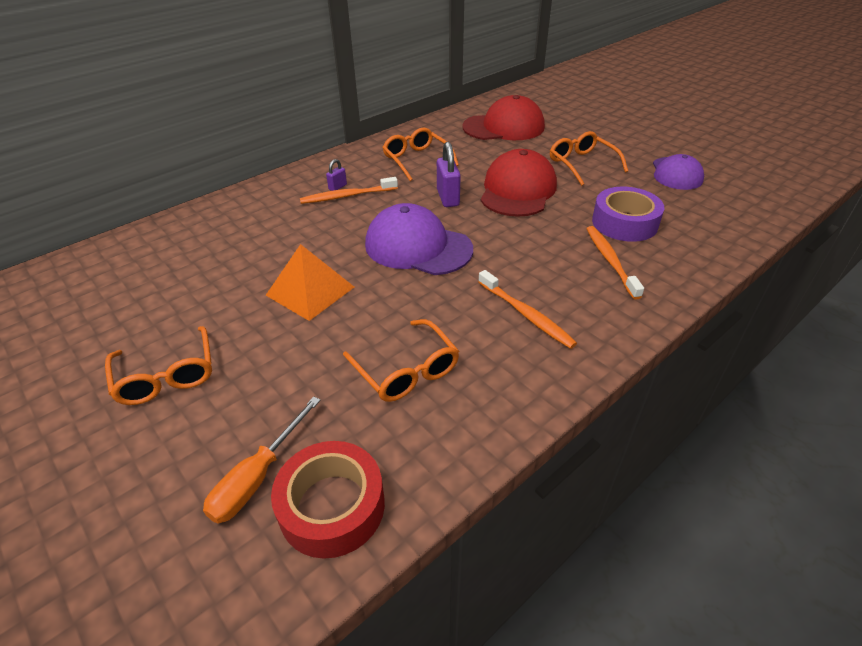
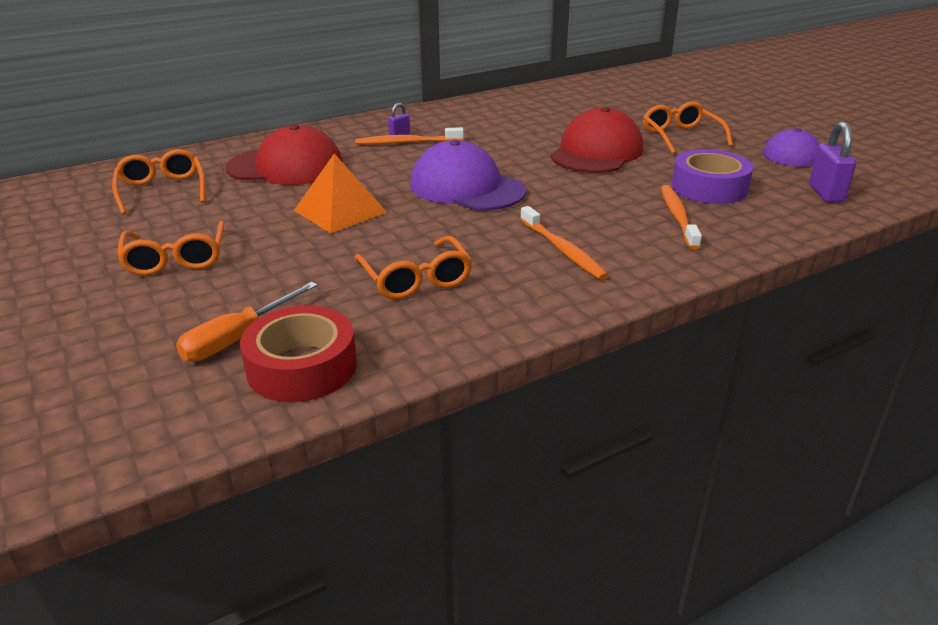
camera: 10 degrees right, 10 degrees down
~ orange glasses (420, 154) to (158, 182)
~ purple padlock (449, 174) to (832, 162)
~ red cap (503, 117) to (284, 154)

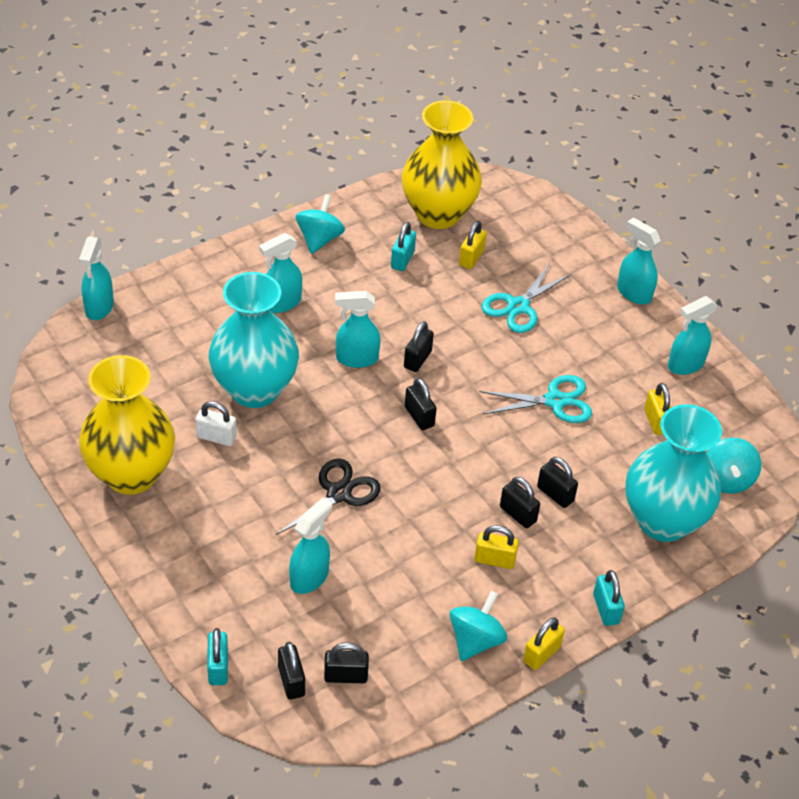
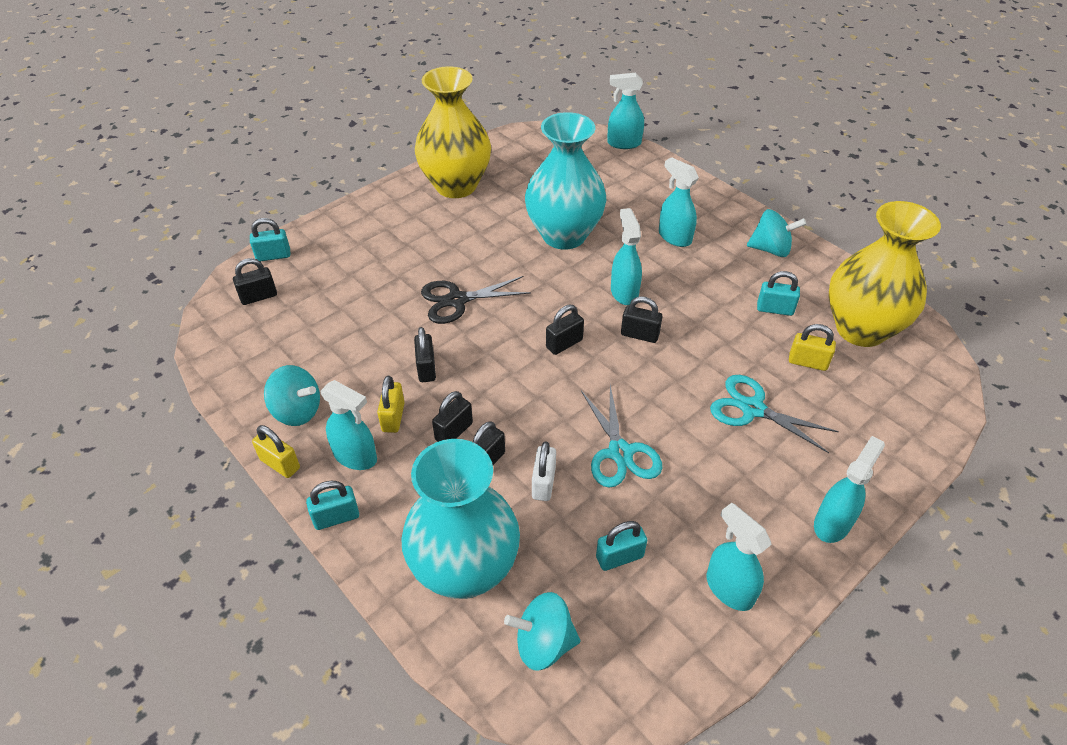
camera: 85 degrees right, 0 degrees up
~ white padlock (216, 423) to (544, 471)
~ turquoise spray bottle (310, 546) to (348, 425)
~ black padlock (346, 662) to (425, 354)
~ yellow padlock (657, 409) to turquoise padlock (621, 546)
~ black scissors (328, 496) = (476, 300) 135 degrees clockwise

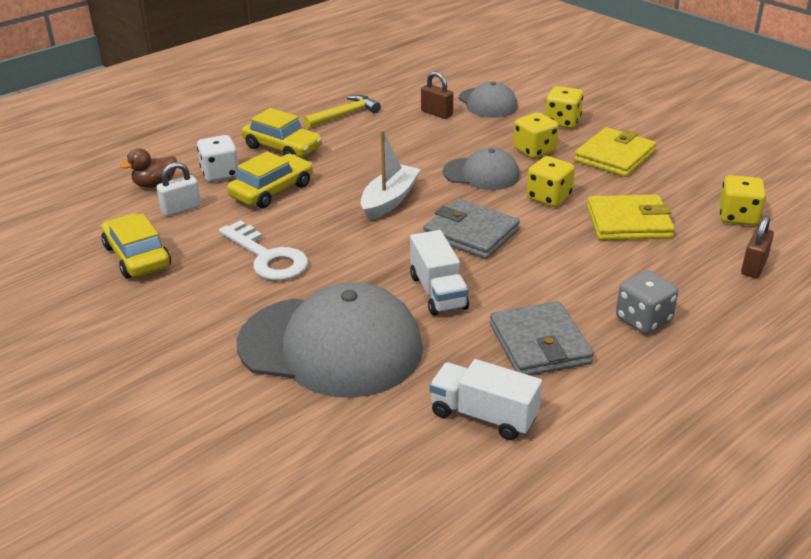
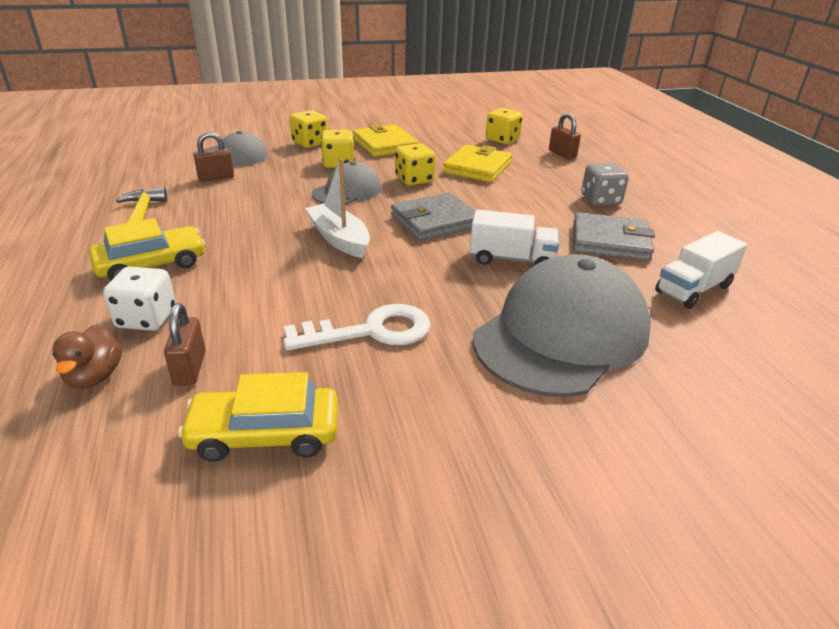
camera: 65 degrees left, 0 degrees up
- yellow car (270, 179)
~ white padlock (179, 189) to brown padlock (185, 344)

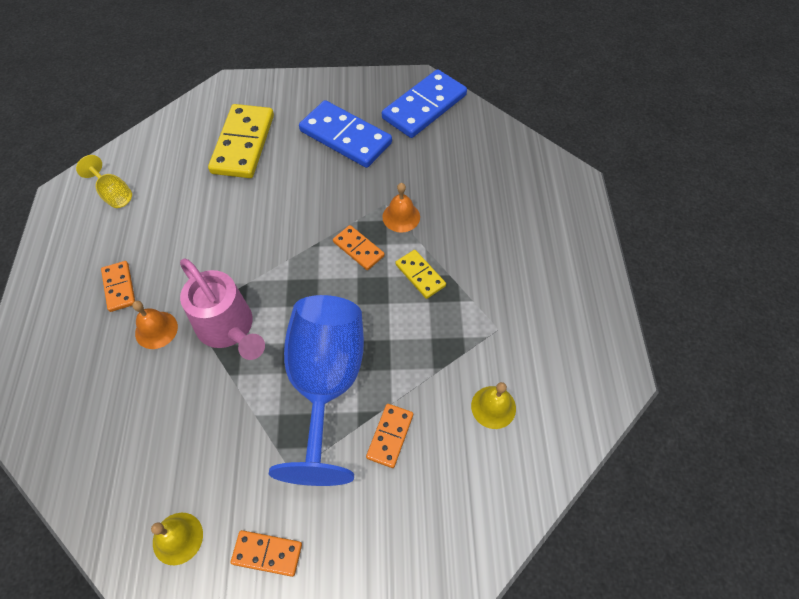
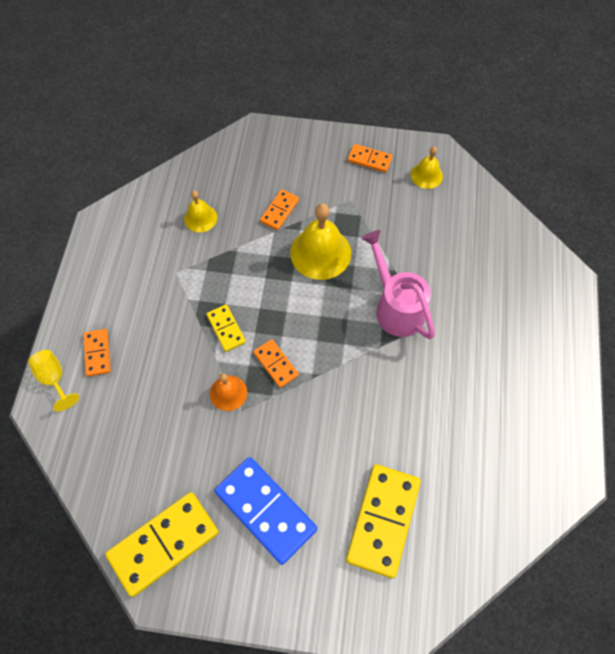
camera: 170 degrees left, 5 degrees up
- orange bell (155, 325)
~ yellow goblet (104, 181) to (54, 380)
~ orange domino (118, 286) to (97, 352)
~ blue goblet (316, 390) to yellow bell (320, 242)
~ blue domino (424, 103) to yellow domino (162, 544)

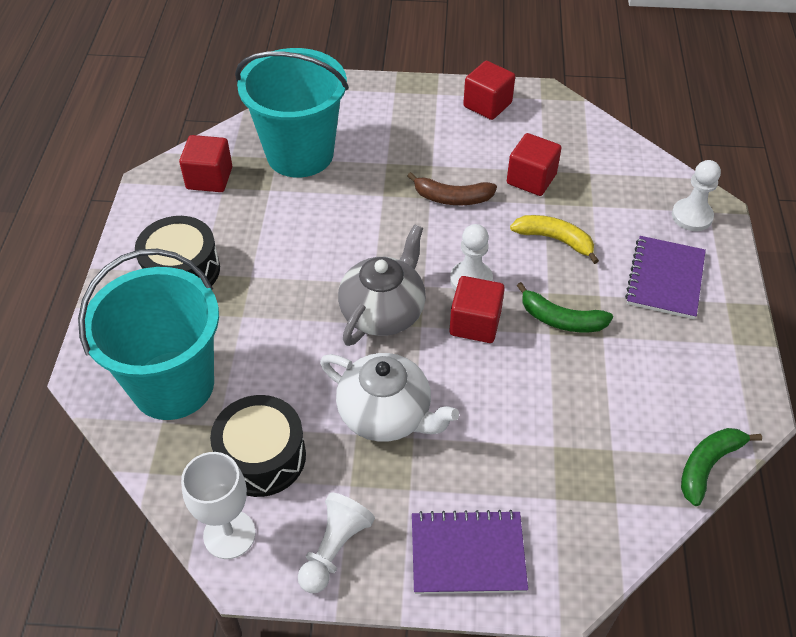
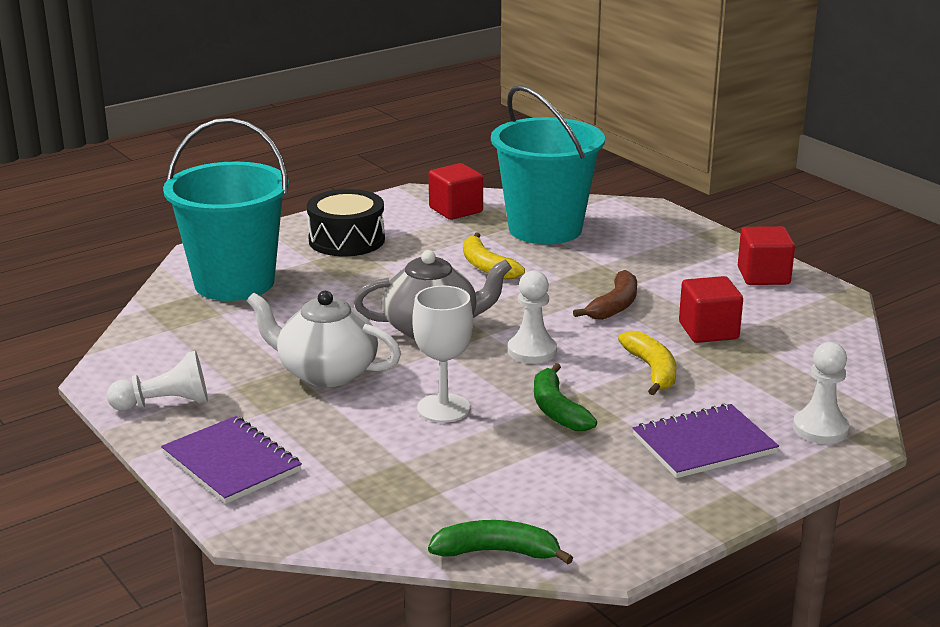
camera: 50 degrees right, 25 degrees down
- black drum (258, 446)
- red cube (477, 309)
+ yellow banana (494, 256)
~ white goblet (218, 505) to (442, 354)
~ white teapot (389, 397) = (324, 339) 120 degrees clockwise
~ brown banana (452, 188) = (605, 295) 120 degrees counterclockwise

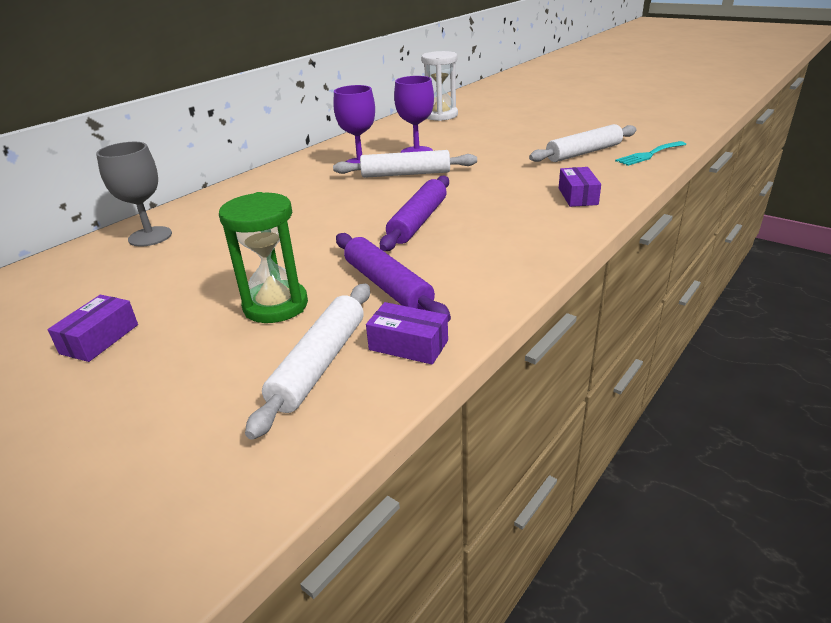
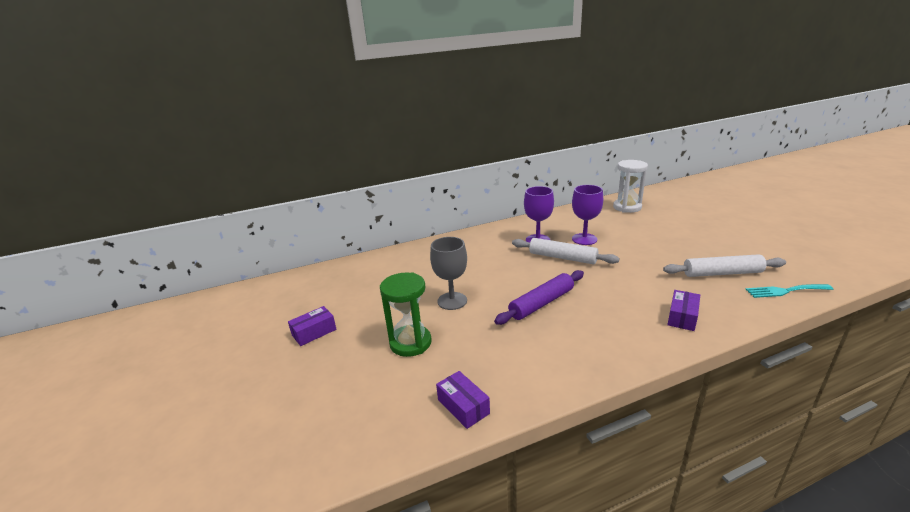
camera: 30 degrees right, 5 degrees down
- white rolling pin (307, 361)
- purple rolling pin (393, 277)
~ grey goblet (134, 194) to (448, 273)

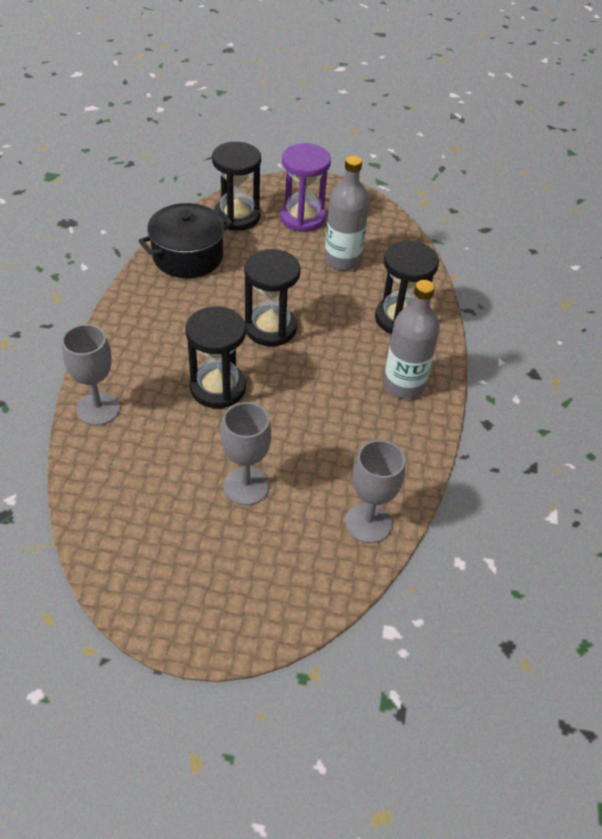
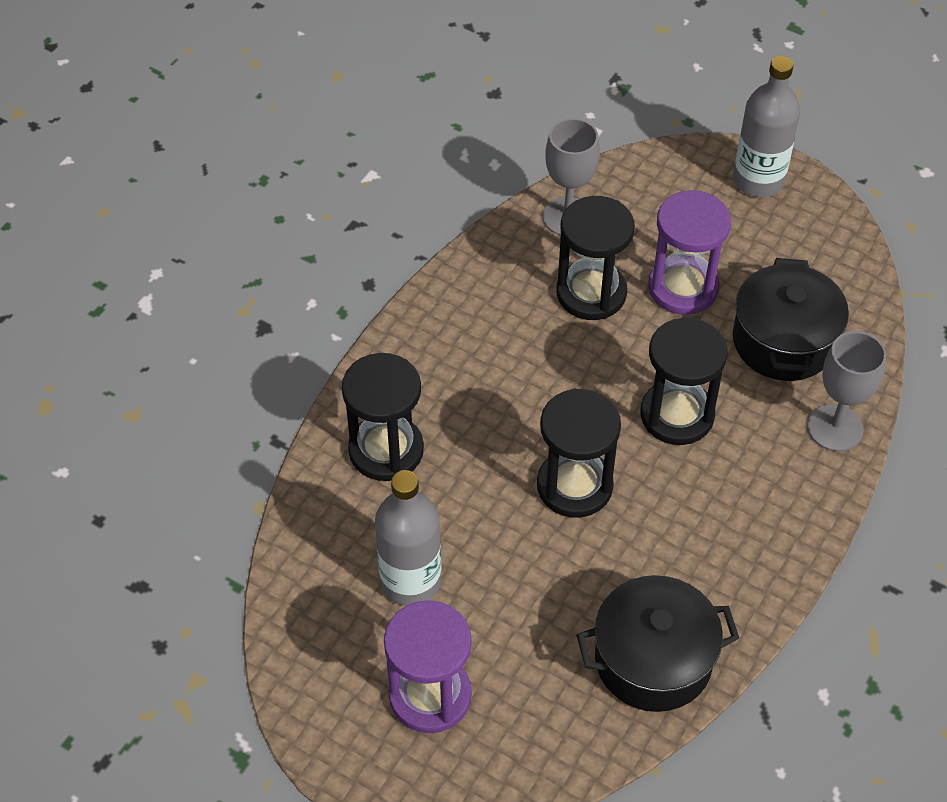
camera: 155 degrees left, 5 degrees up
+ black pot (791, 319)
~ black hourglass (236, 186) to (595, 258)
~ grey bottle (412, 339) to (766, 126)
~ grey goblet (246, 453) to purple hourglass (689, 252)

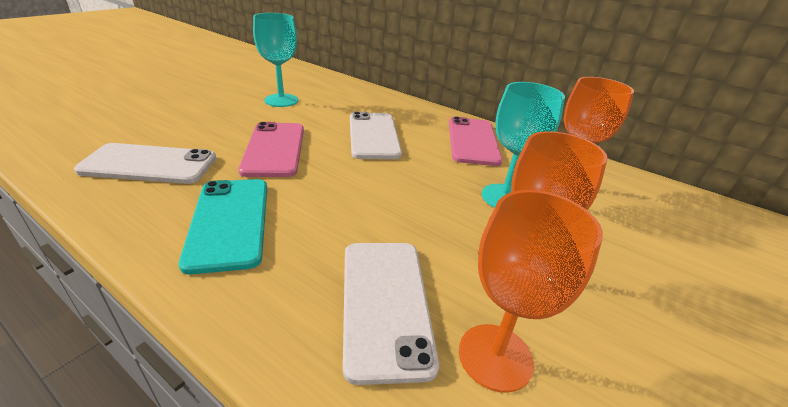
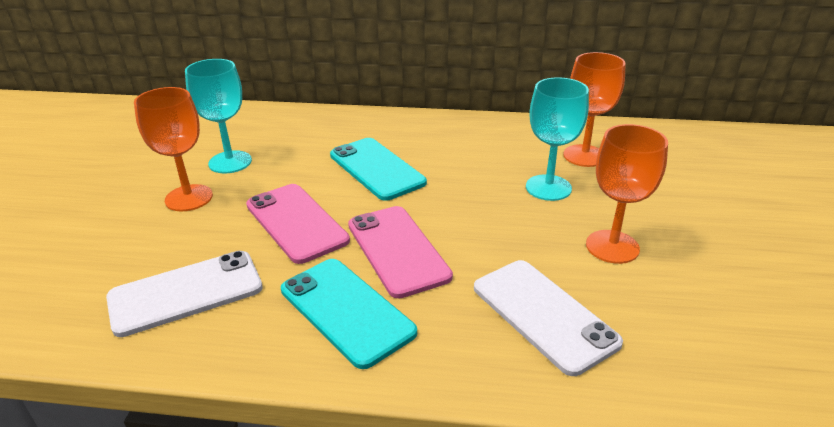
camera: 25 degrees left, 0 degrees up
~ pink phone (475, 141) to (400, 252)
~ orange goblet (531, 291) to (173, 149)
~ white phone (376, 135) to turquoise phone (378, 169)

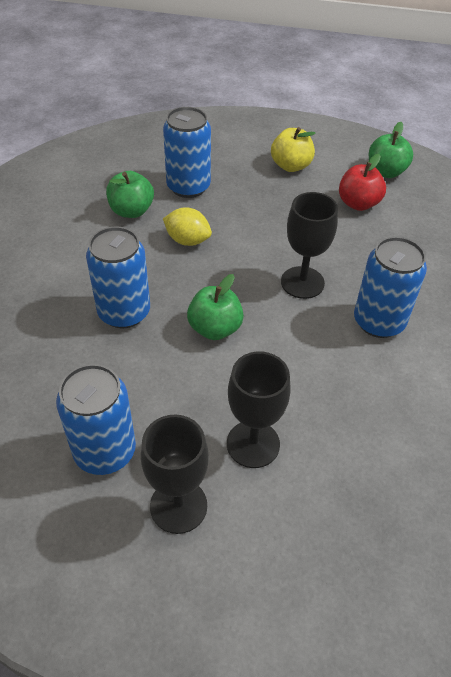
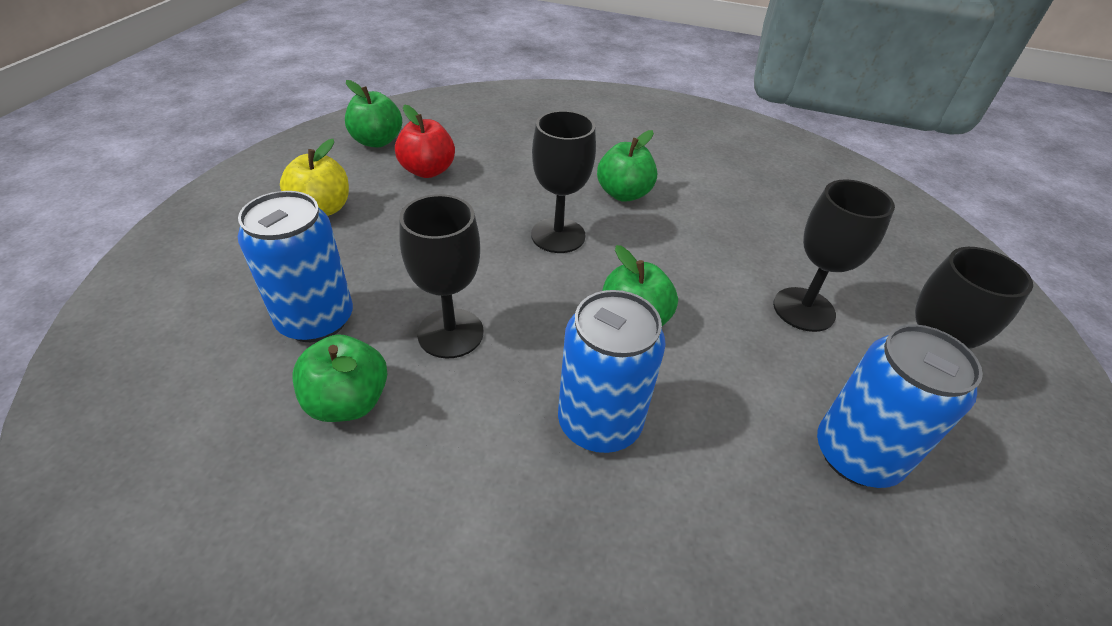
camera: 85 degrees left, 5 degrees down
~ yellow lemon (187, 226) to black goblet (441, 276)
~ blue can (390, 287) to green apple (627, 166)

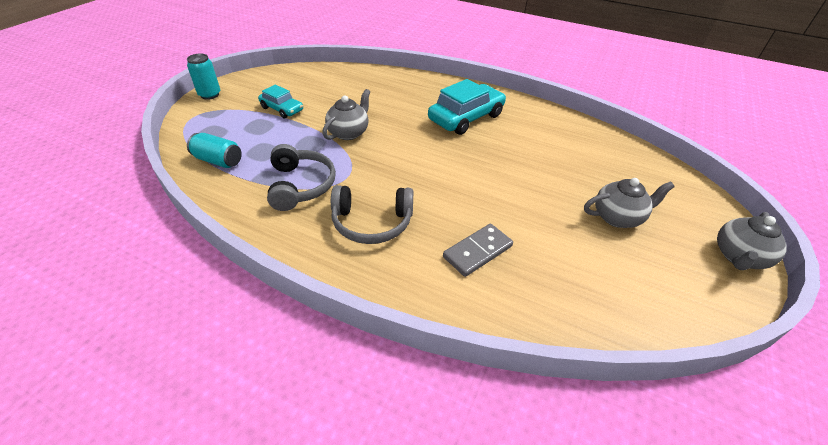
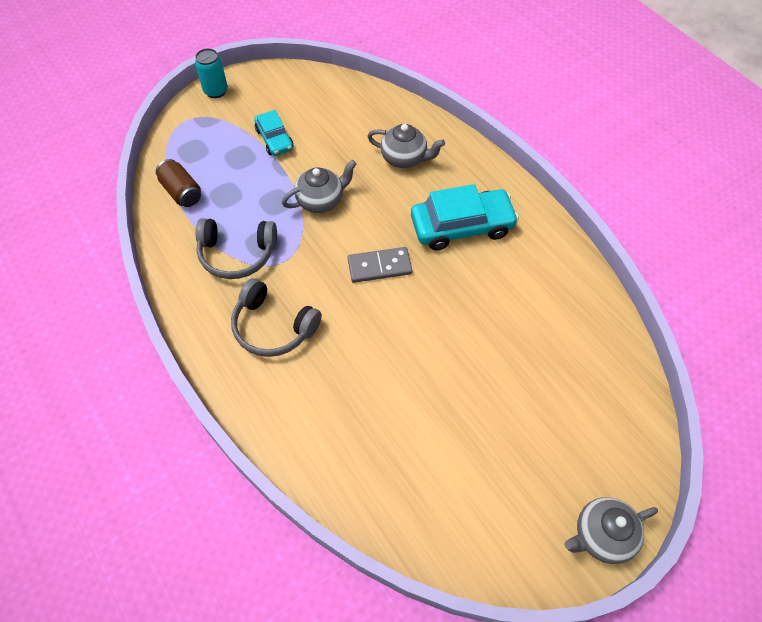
camera: 30 degrees right, 15 degrees up
~ grey domino (478, 250) to (380, 265)
~ grey teapot (629, 203) to (406, 146)
~ turquoise can (214, 150) to brown can (178, 183)
~ grey headphones (301, 177) = (236, 248) 75 degrees clockwise

